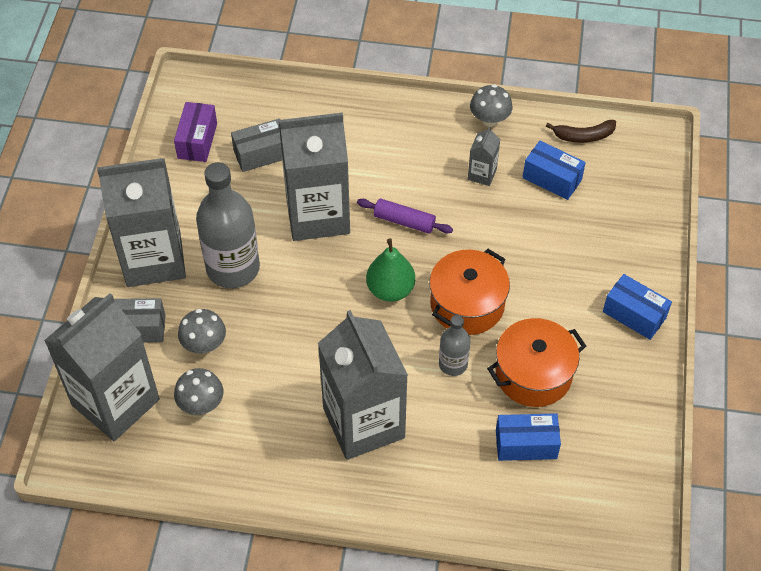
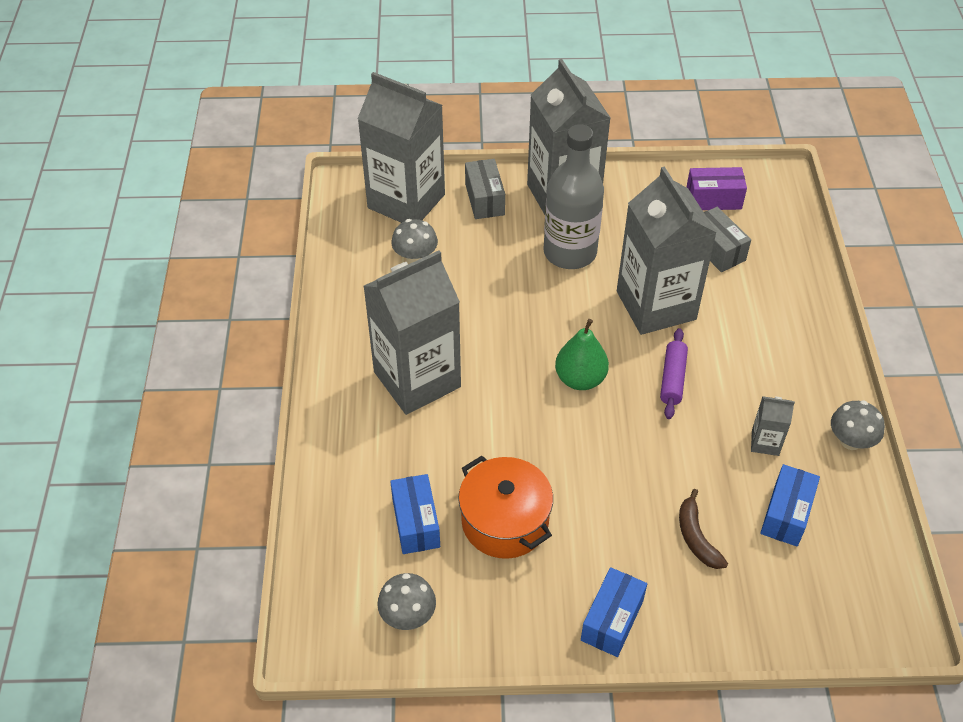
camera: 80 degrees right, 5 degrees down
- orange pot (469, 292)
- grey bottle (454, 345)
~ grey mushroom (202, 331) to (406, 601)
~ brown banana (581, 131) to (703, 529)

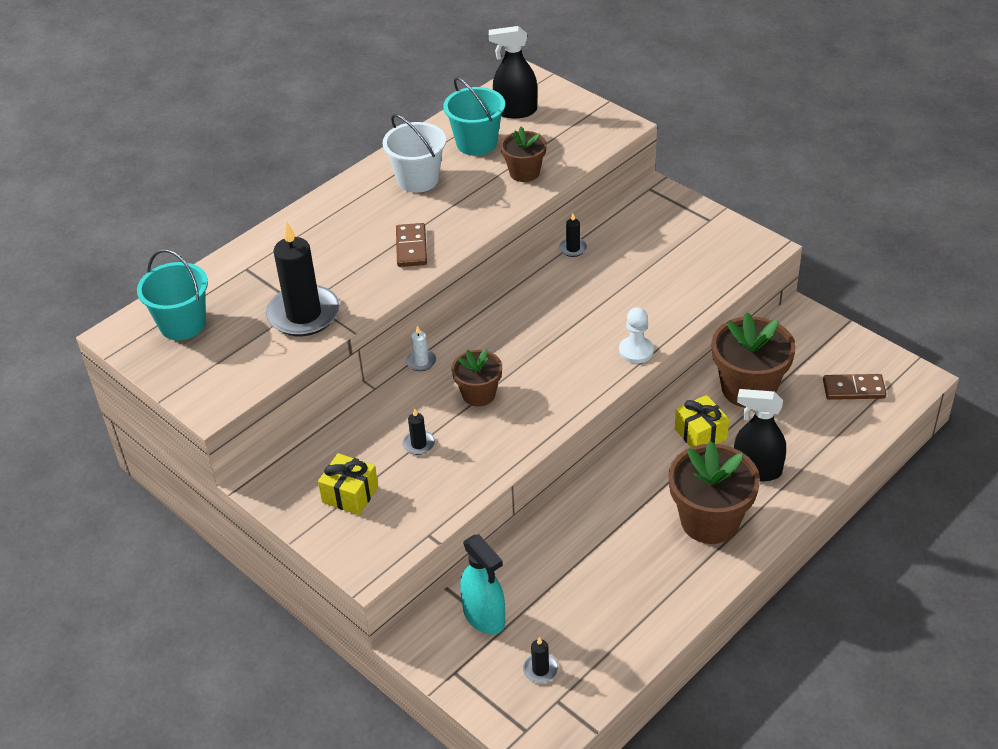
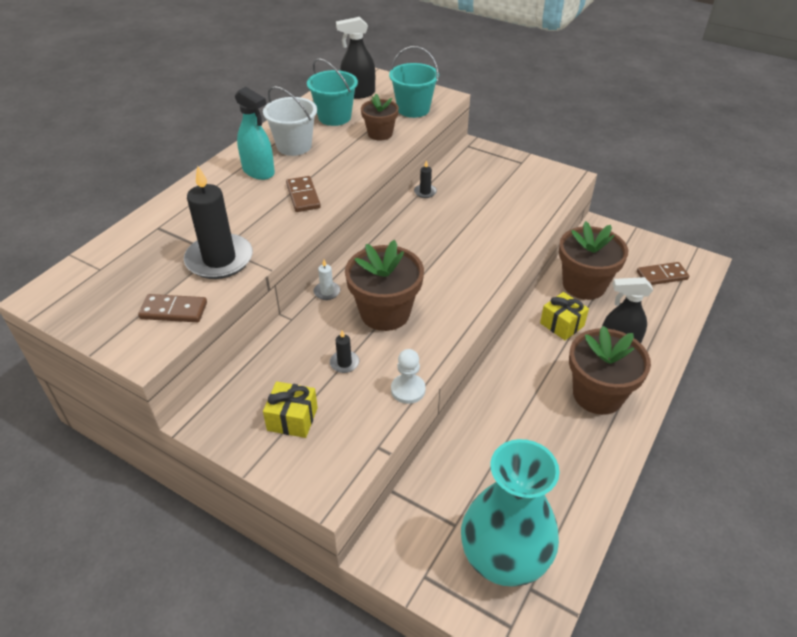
camera: 15 degrees left, 0 degrees up
+ brown domino (172, 308)
~ turquoise bucket (172, 294) to (414, 82)
~ turquoise spray bottle (482, 585) to (255, 133)
~ white pawn (636, 335) to (408, 376)
~ black candle (540, 660) to turquoise vase (510, 513)
~ brown flower pot (476, 377) = (384, 285) x1.70

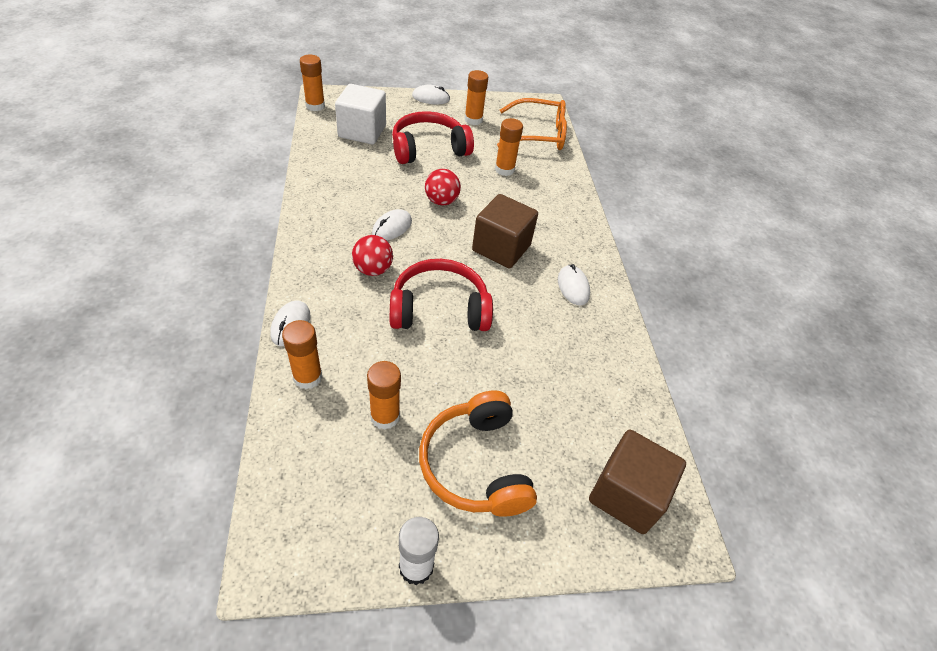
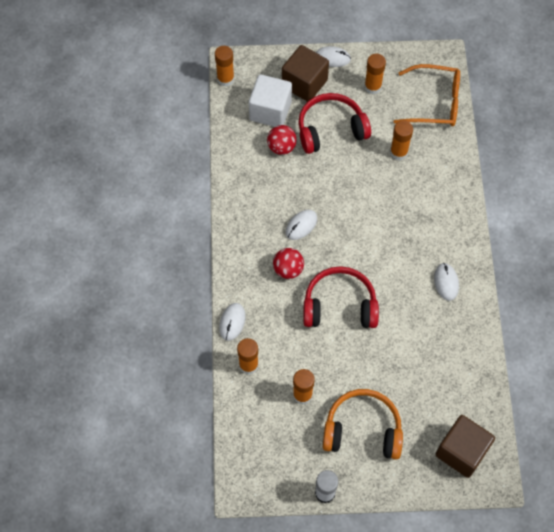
camera: 10 degrees right, 15 degrees up
~ red ball (443, 187) to (282, 140)
~ brown cube (505, 231) to (305, 73)
~ orange headphones (478, 453) = (363, 424) 105 degrees clockwise

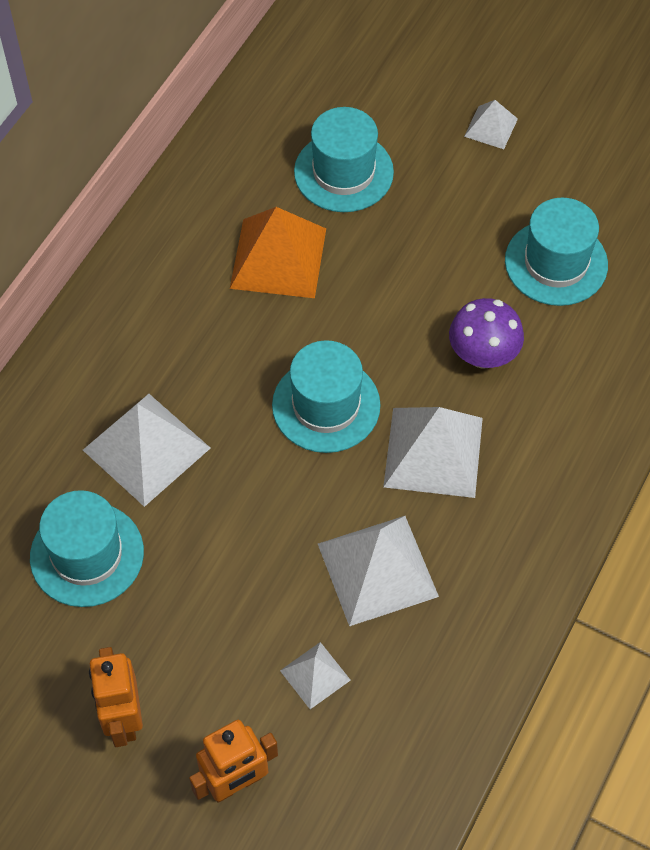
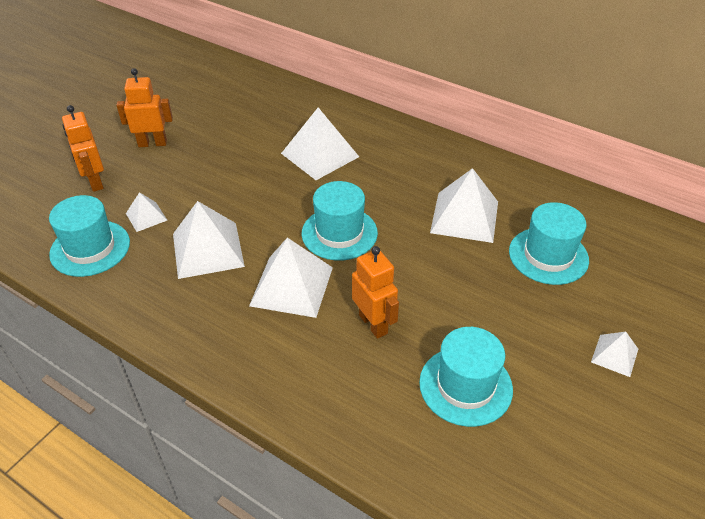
camera: 95 degrees right, 15 degrees down
~ turquoise hat (87, 548) to (89, 236)
~ purple mushroom (486, 333) to orange robot (375, 292)
~ orange pyramid (278, 252) to white pyramid (464, 205)

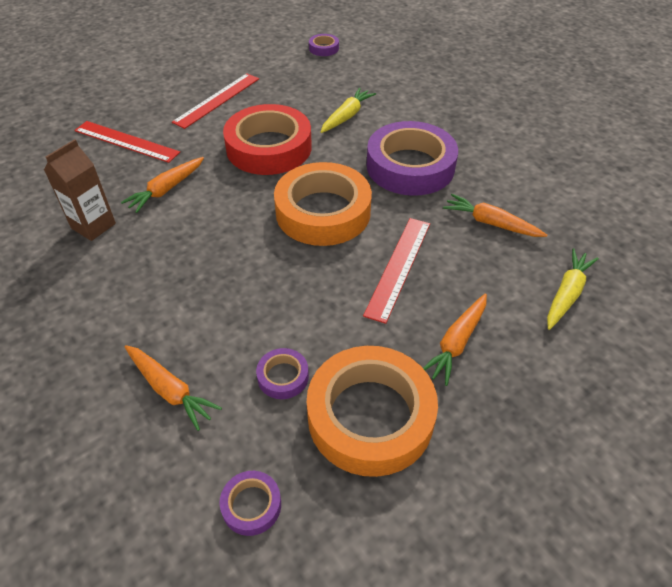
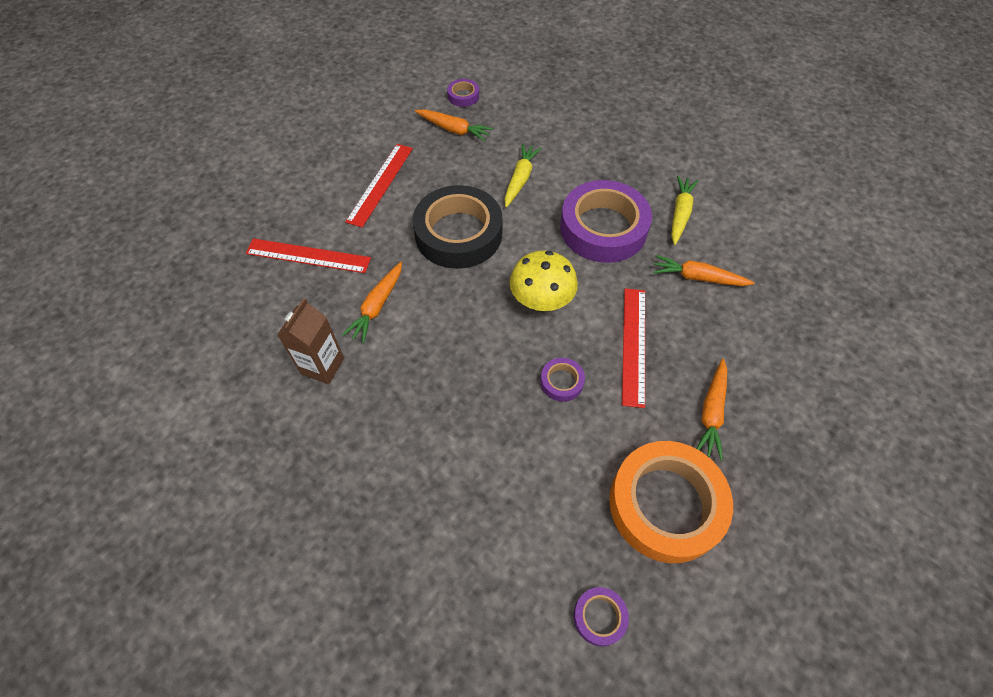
camera: 15 degrees left, 10 degrees up
~ orange carrot (173, 388) to (454, 125)
~ purple tape (282, 373) to (562, 380)
~ yellow carrot (573, 289) to (685, 210)
~ orange tape (323, 204) to yellow mushroom (544, 281)
~ red tape (267, 139) to black tape (458, 227)

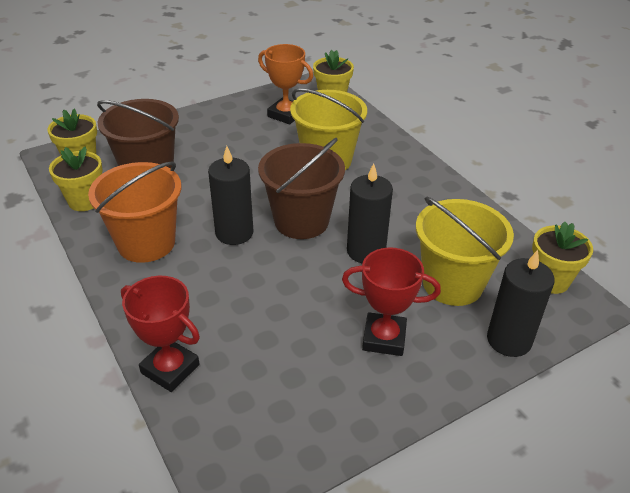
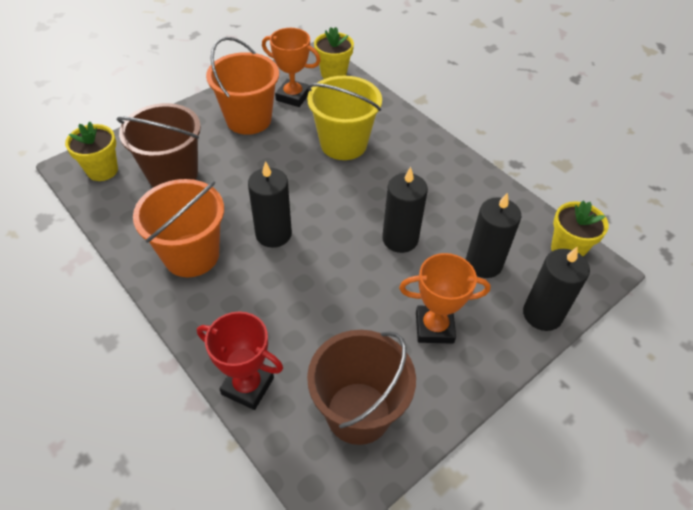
camera: 10 degrees left, 10 degrees up
- yellow flower pot (76, 179)
+ orange bucket (242, 86)
~ brown bucket (301, 188) to (361, 387)
~ yellow bucket (465, 251) to black candle (493, 235)
~ red trophy (391, 301) to orange trophy (445, 298)

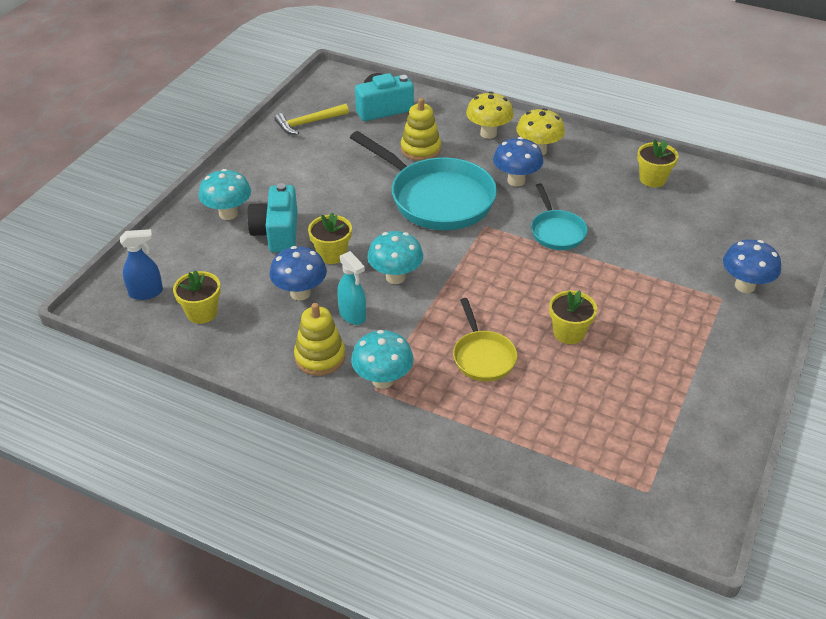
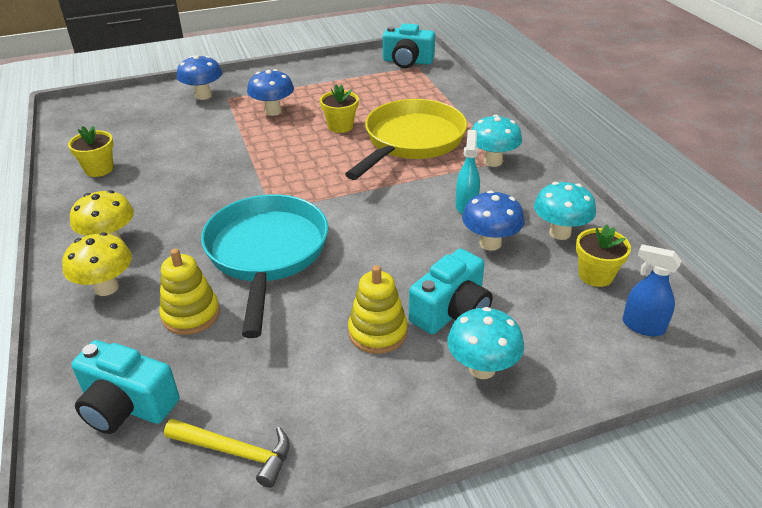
camera: 135 degrees left, 5 degrees down
- yellow flower pot (330, 238)
- turquoise pan (559, 216)
+ turquoise camera (409, 45)
~ yellow stacking toy (319, 339) to (378, 309)
~ turquoise mushroom (395, 257) to (565, 211)
~ blue mushroom (518, 161) to (270, 92)
~ yellow pan (485, 339) = (406, 139) x1.93

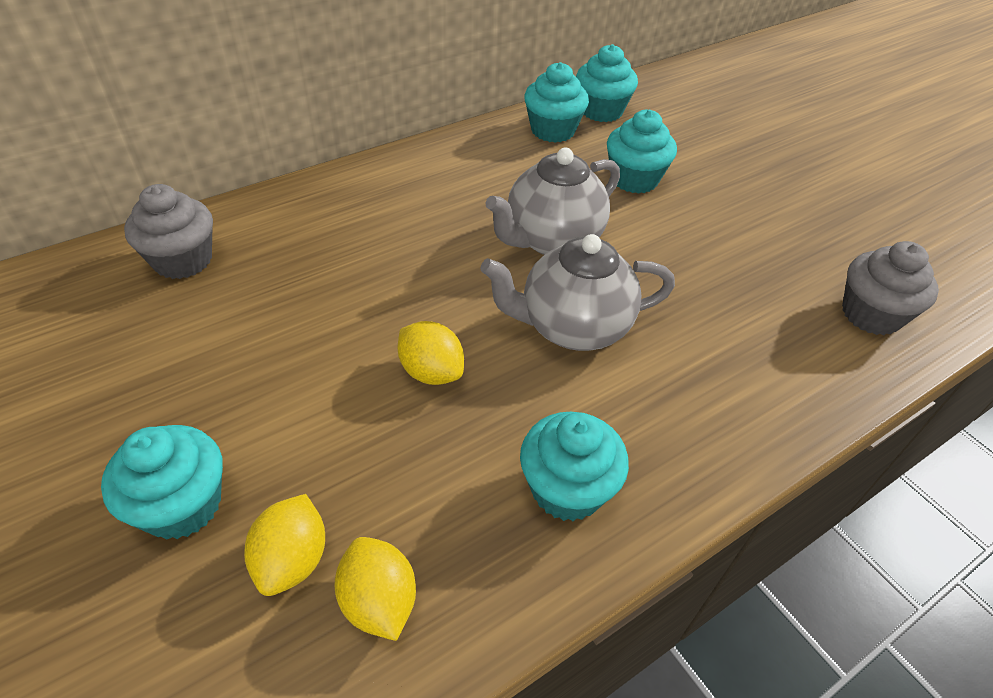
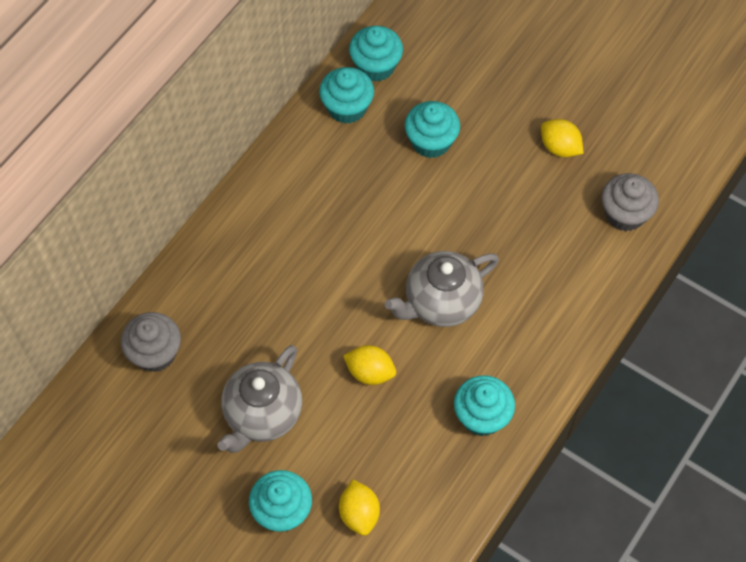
camera: 20 degrees left, 15 degrees up
~ yellow lemon (375, 589) to (562, 138)
~ grey teapot (552, 201) to (260, 399)

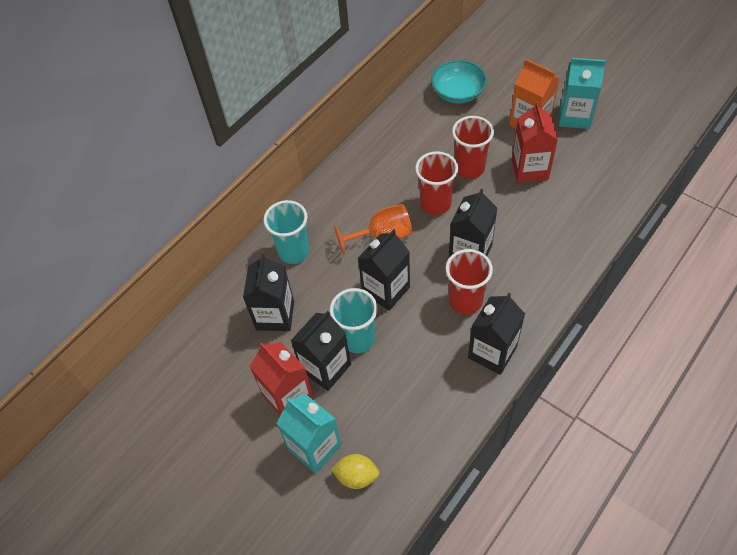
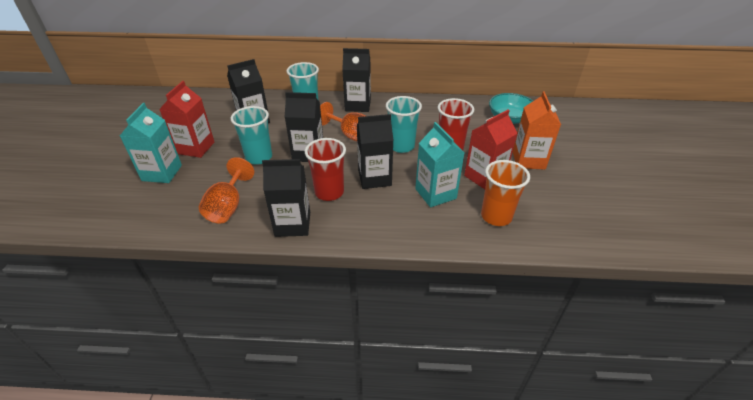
camera: 50 degrees right, 15 degrees down
- yellow lemon (355, 471)
+ orange goblet (226, 190)
+ orange cup (505, 193)
~ black carton (321, 351) to (356, 80)
~ turquoise carton (582, 93) to (440, 164)
~ red cup (436, 183) to turquoise cup (404, 124)

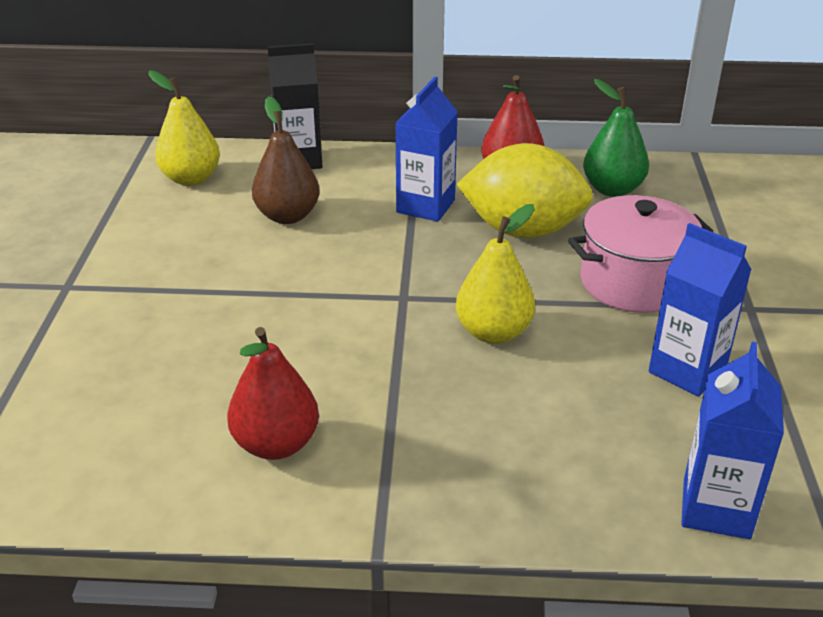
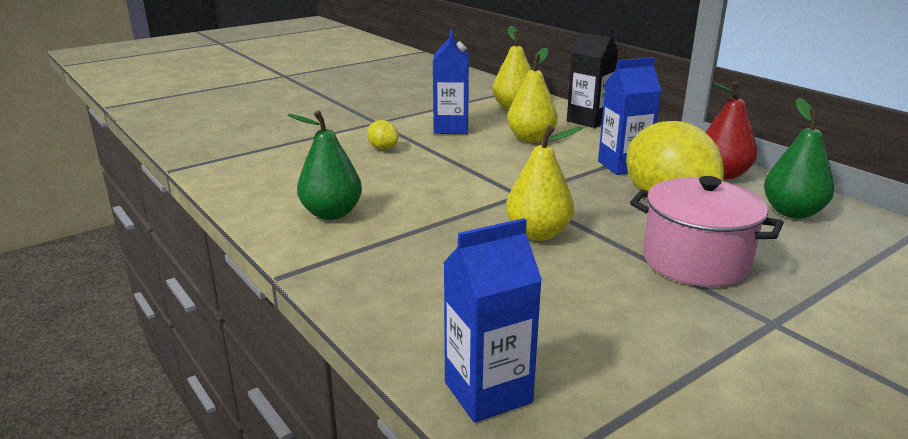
camera: 50 degrees right, 10 degrees down
+ yellow lemon (383, 135)
~ blue carton (700, 310) to (451, 81)
~ red pear (273, 393) to green pear (325, 165)
~ brown pear (286, 160) to yellow pear (532, 95)

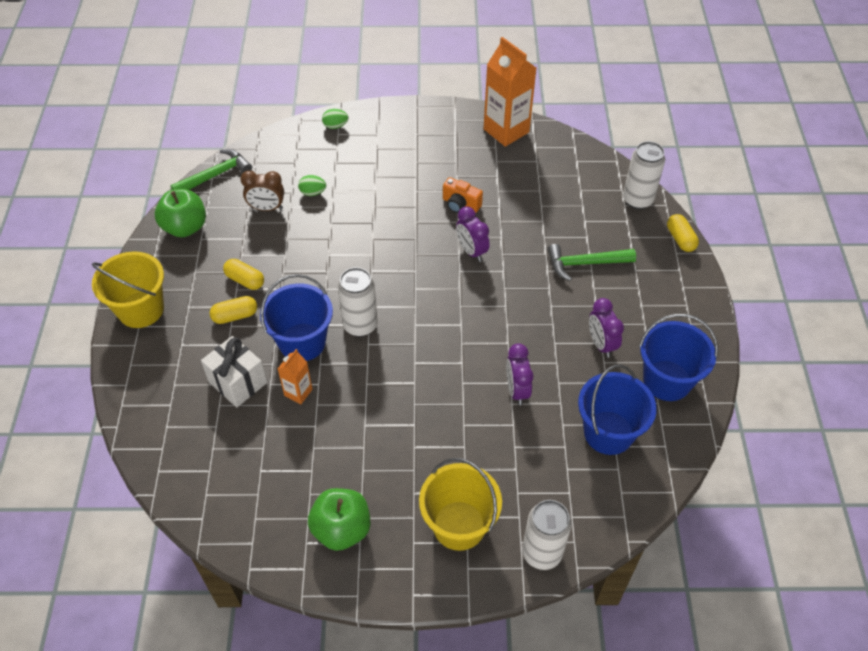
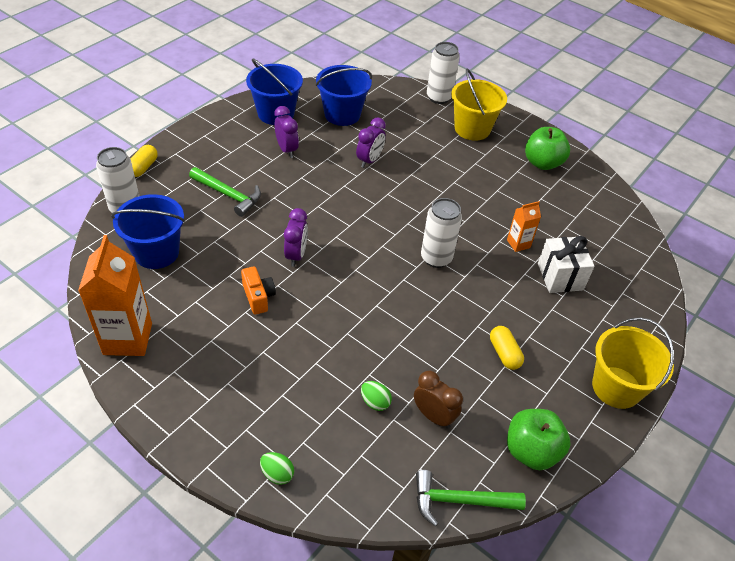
camera: 145 degrees left, 5 degrees down
- yellow capsule (233, 310)
~ blue bucket (296, 317) to (148, 231)
~ purple clock (606, 328) = (286, 132) 45 degrees counterclockwise

